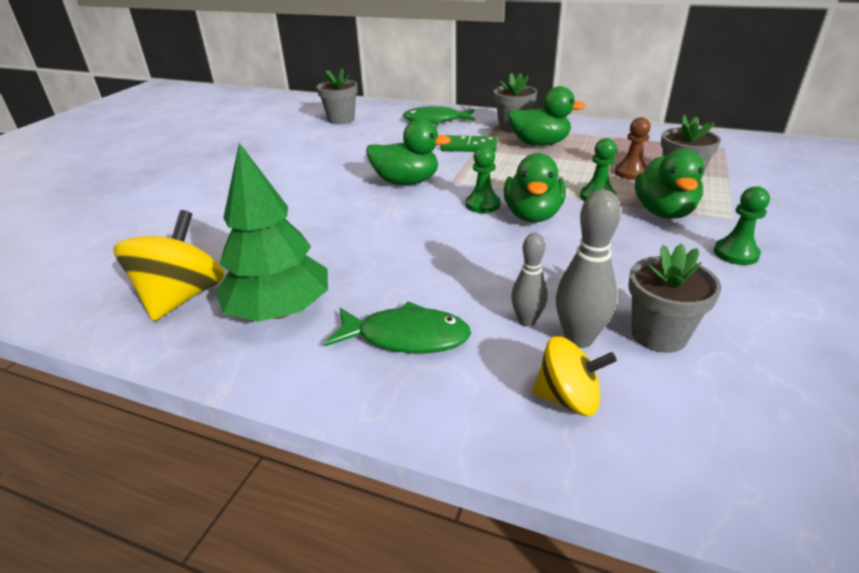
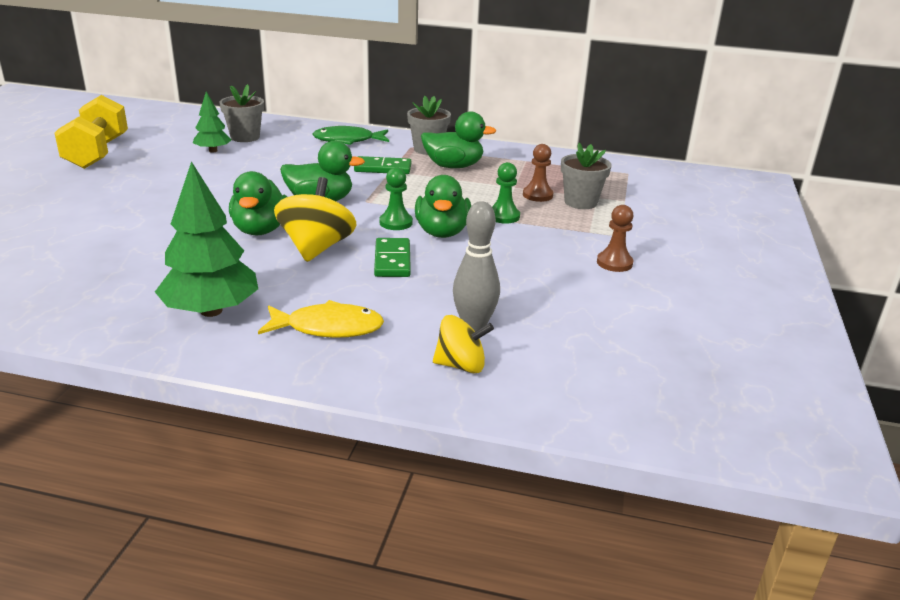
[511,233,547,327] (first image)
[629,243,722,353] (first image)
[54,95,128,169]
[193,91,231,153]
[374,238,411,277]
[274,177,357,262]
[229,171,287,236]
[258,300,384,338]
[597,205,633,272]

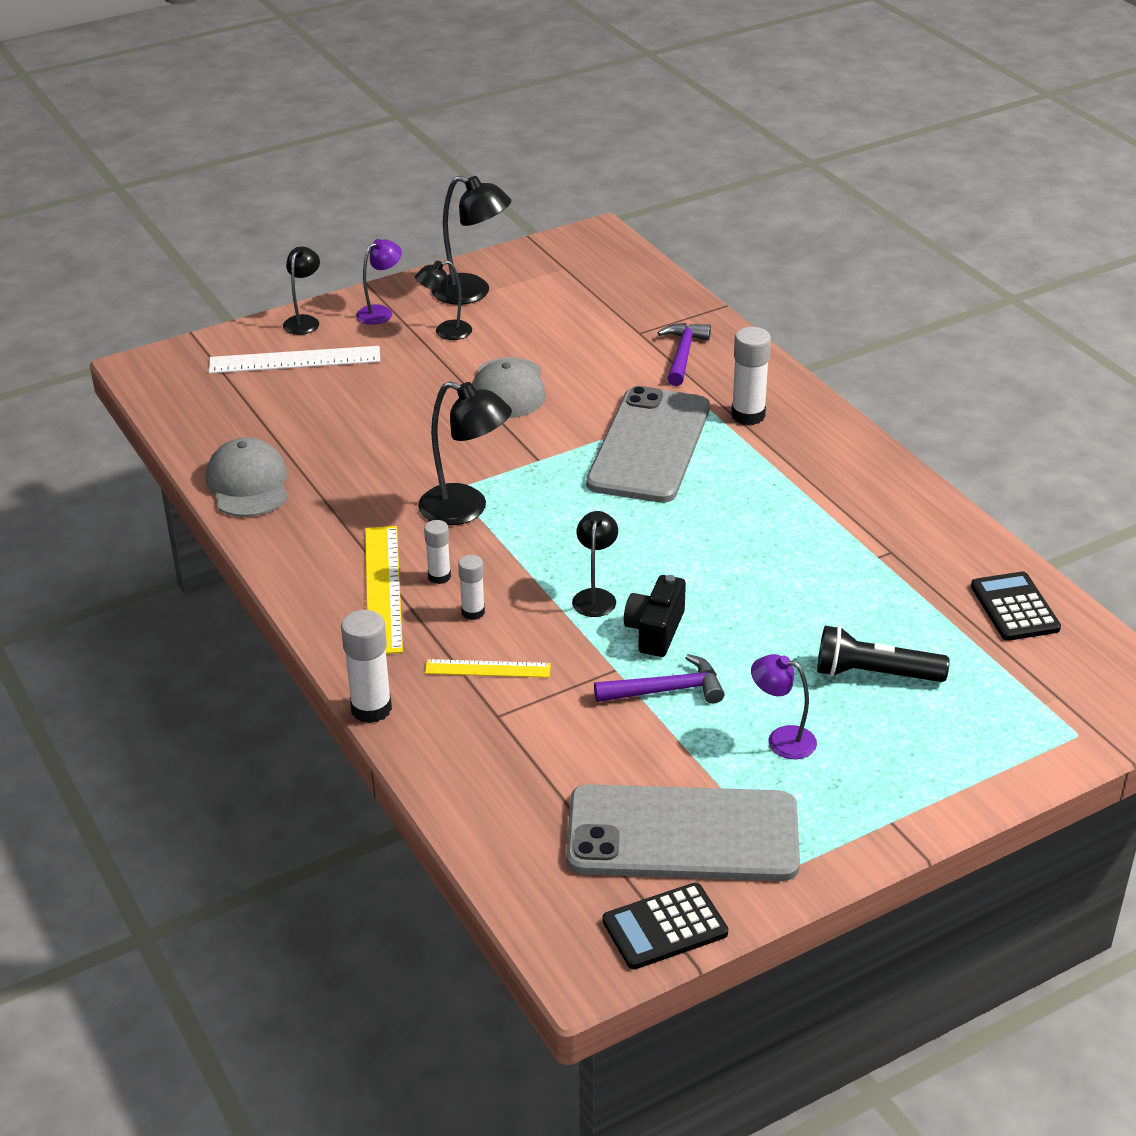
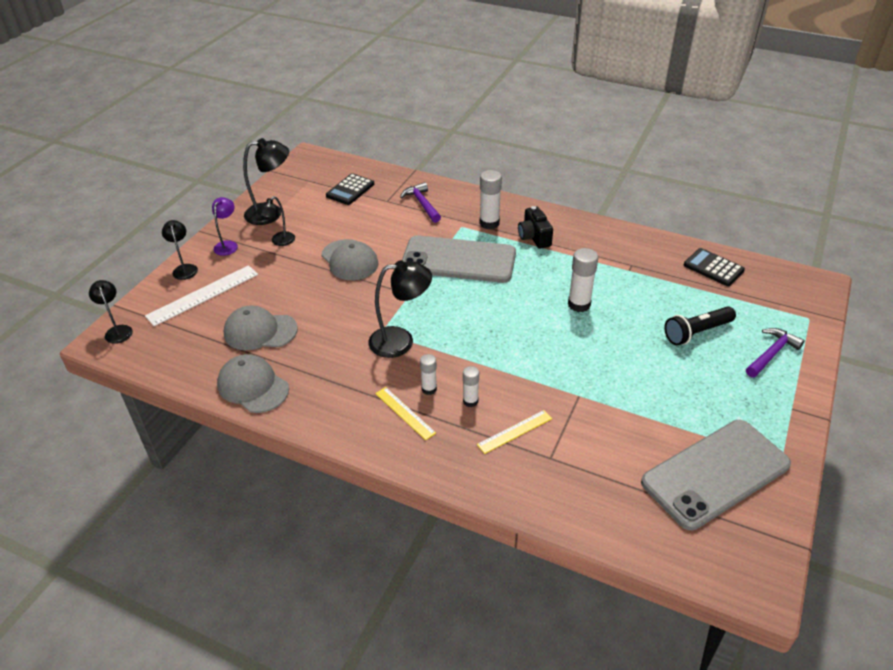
[751,654,817,759] (first image)
[224,305,298,350]
[568,248,598,312]
[89,280,133,344]
[746,328,805,377]
[326,173,374,205]
[518,206,553,249]
[402,235,516,283]
[375,387,436,440]

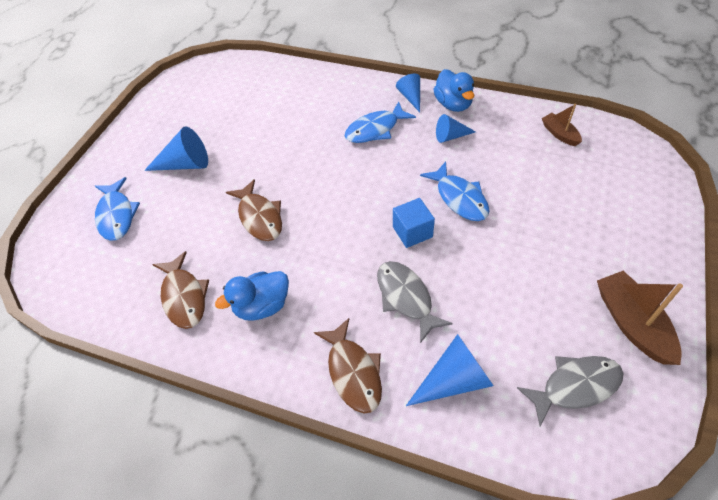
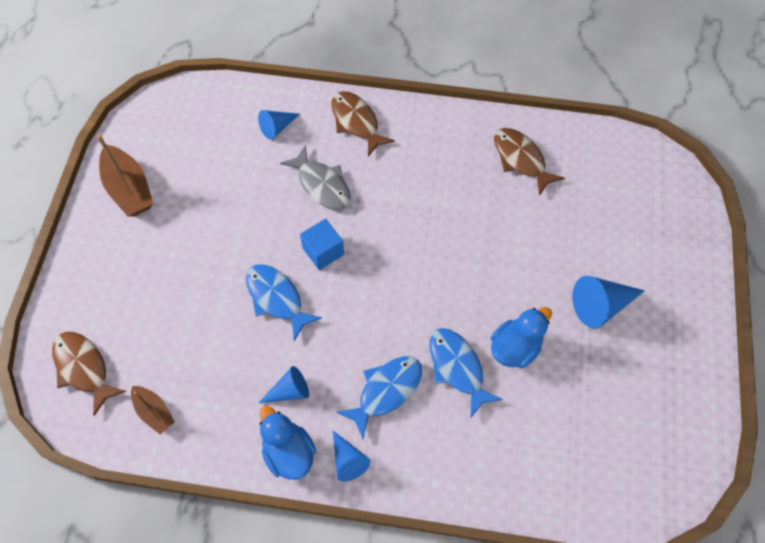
[517,356,623,426] (first image)
[429,328,503,418]
[491,307,552,368]
[52,332,127,416]
[258,110,300,139]

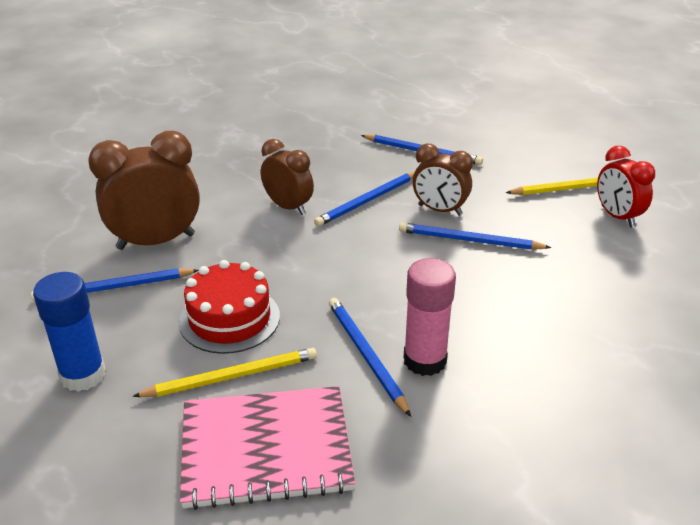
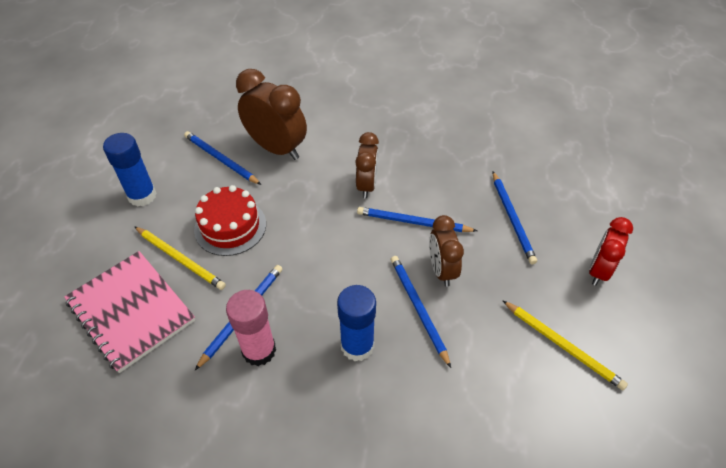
[337,285,376,361]
[589,217,633,286]

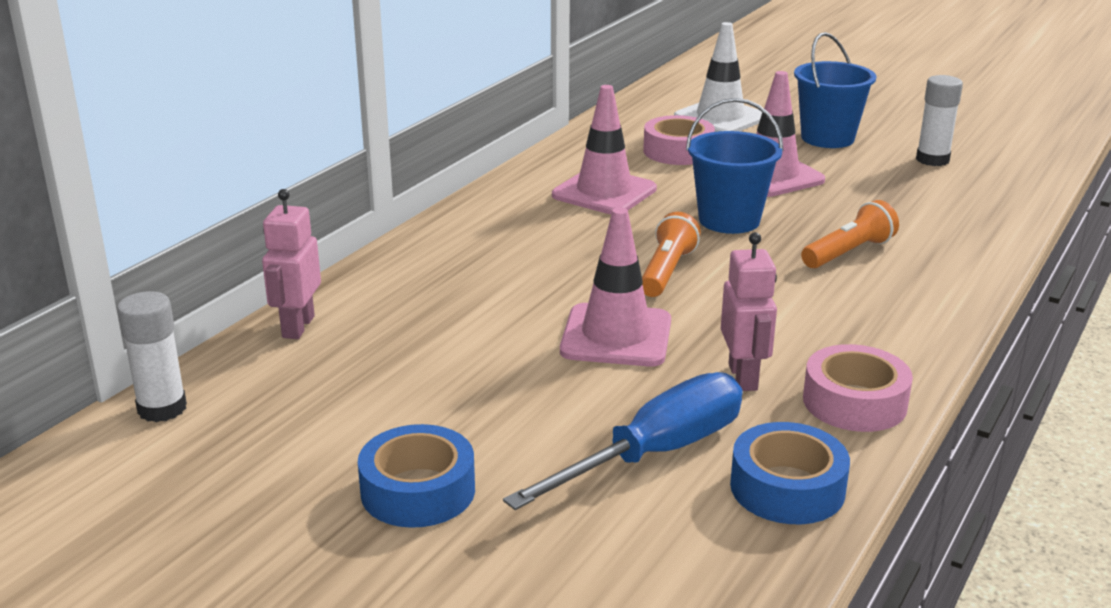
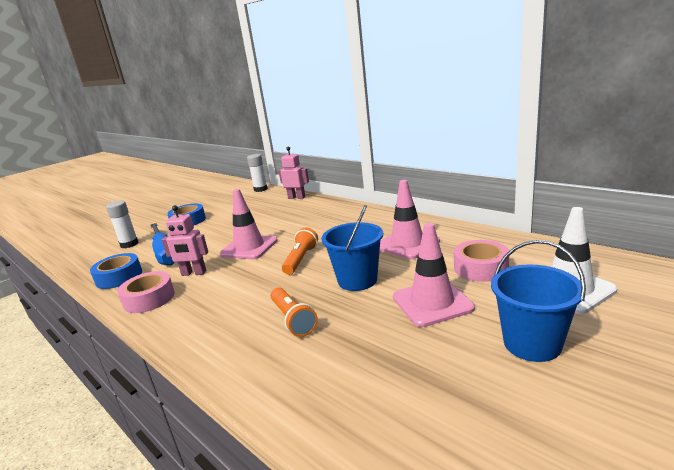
[106,201,139,248]
[282,228,318,275]

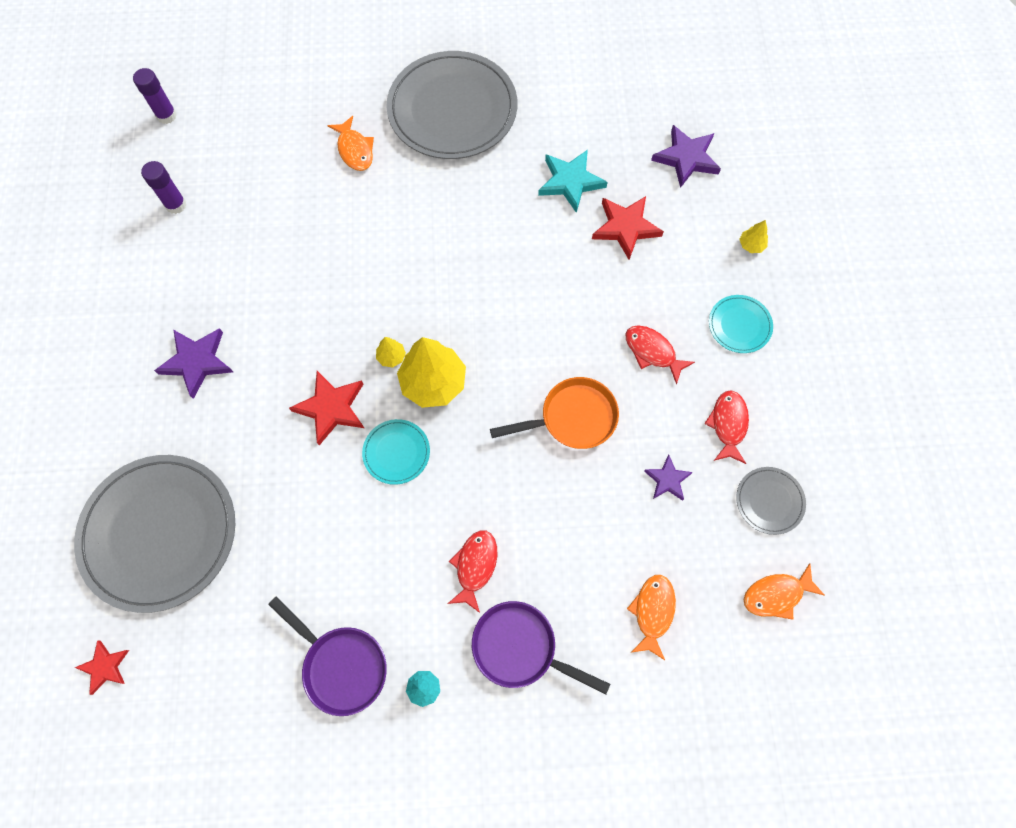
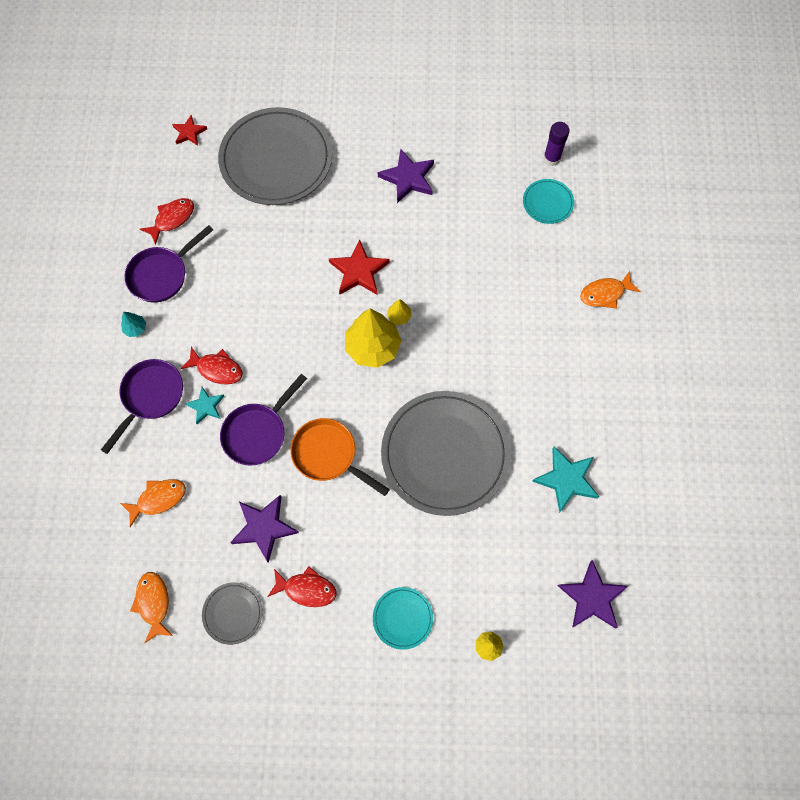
[133,68,177,124] (first image)
[592,196,664,260] (first image)
[185,387,224,424]
[220,374,307,466]
[523,179,574,224]
[381,391,510,516]
[140,198,194,245]
[290,418,390,496]
[120,479,186,527]
[230,495,299,563]

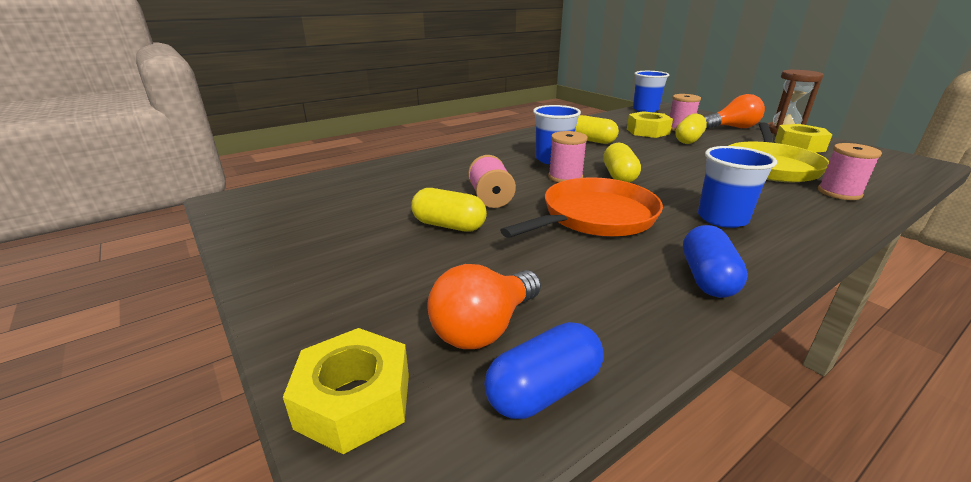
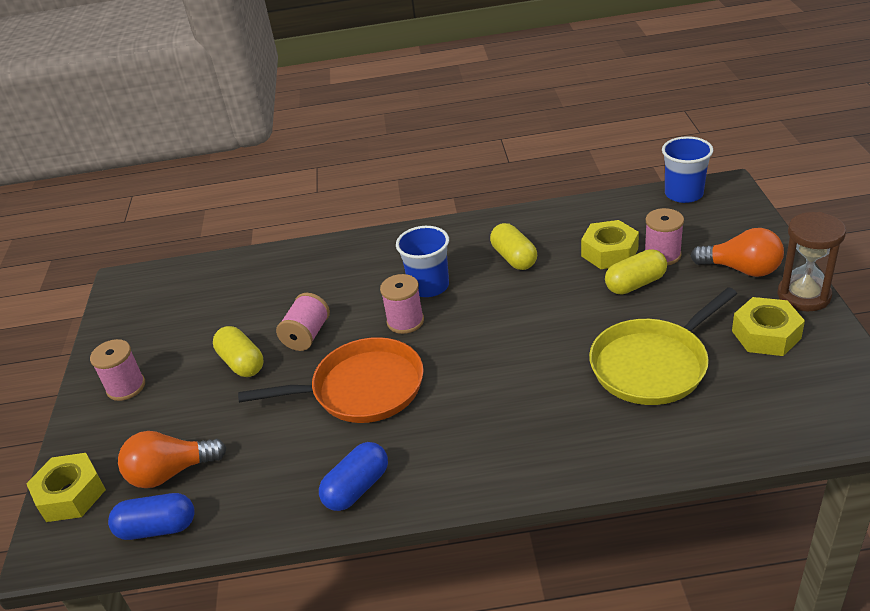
[603,143,641,183] (first image)
[698,146,777,228] (first image)
[90,339,145,401]

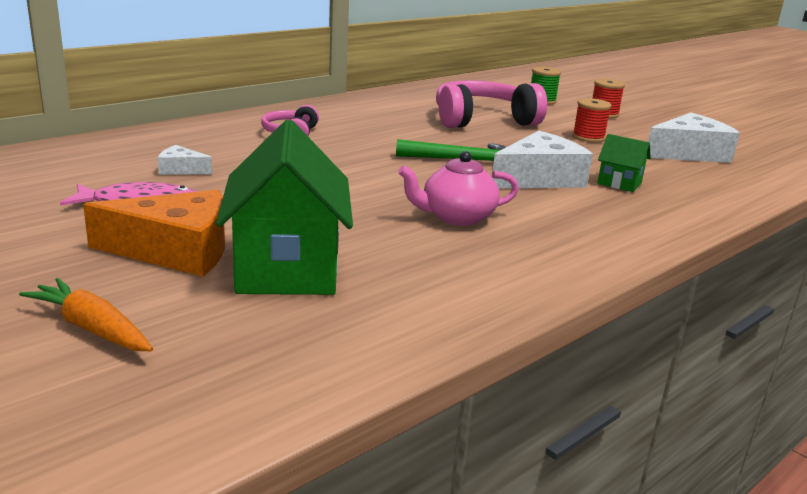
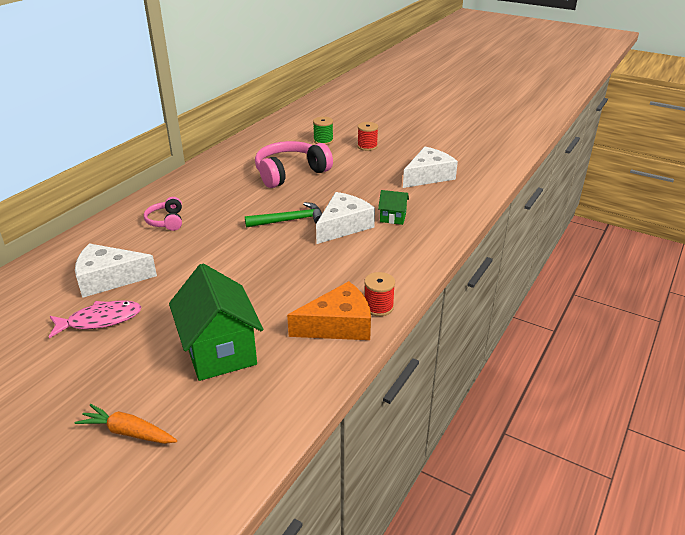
[398,151,519,226] (first image)
[287,281,371,340]
[364,272,395,316]
[75,243,157,298]

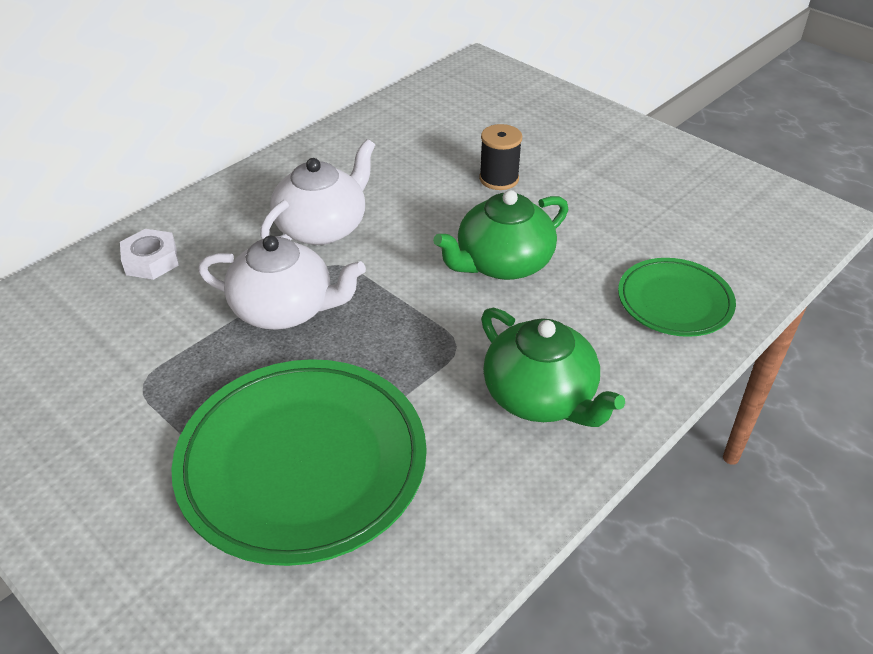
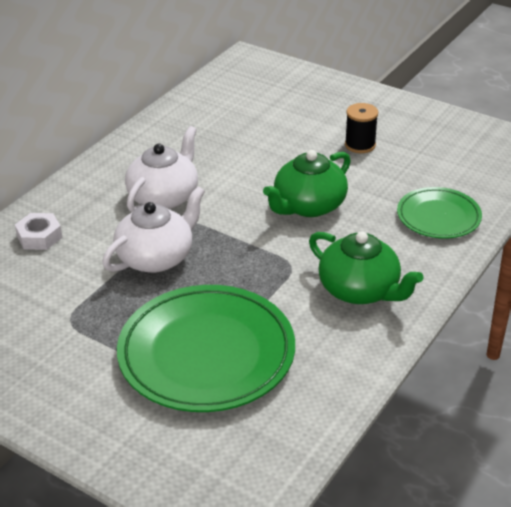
[345,103,378,153]
[102,186,205,273]

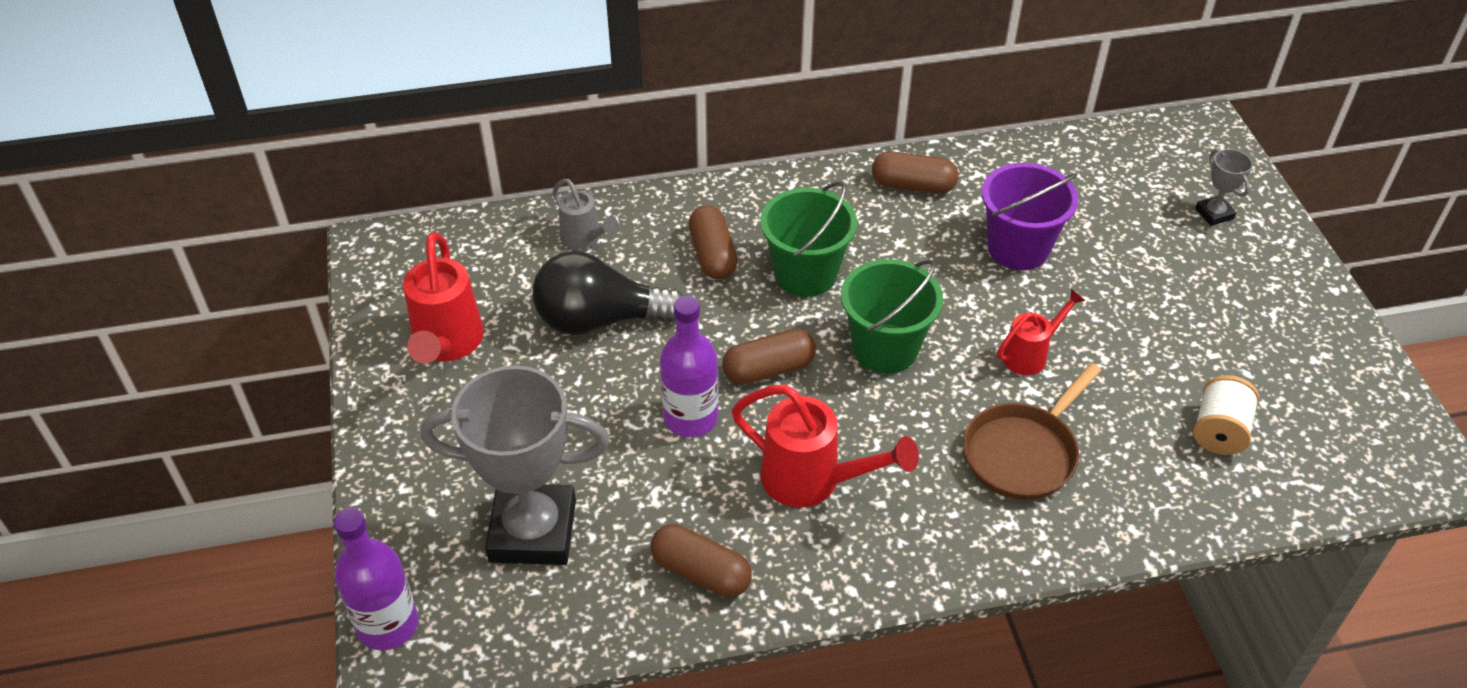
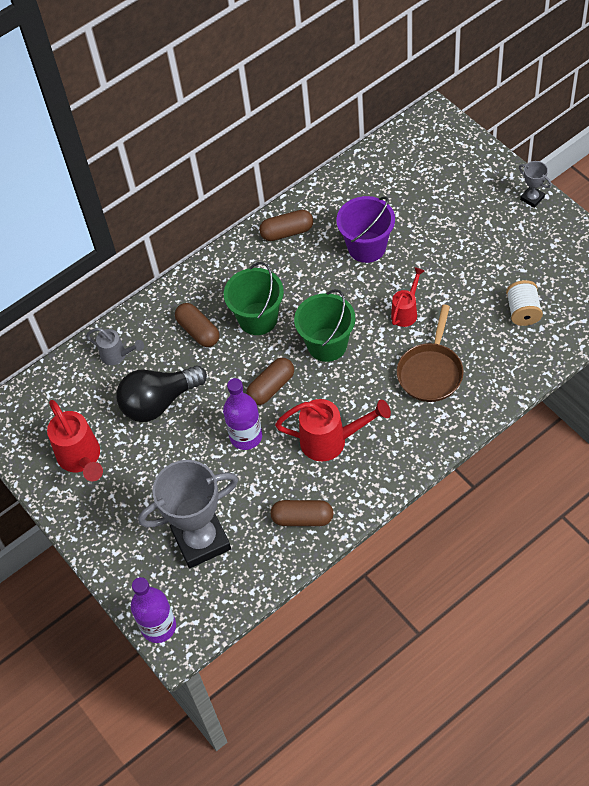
[519,161,552,208]

